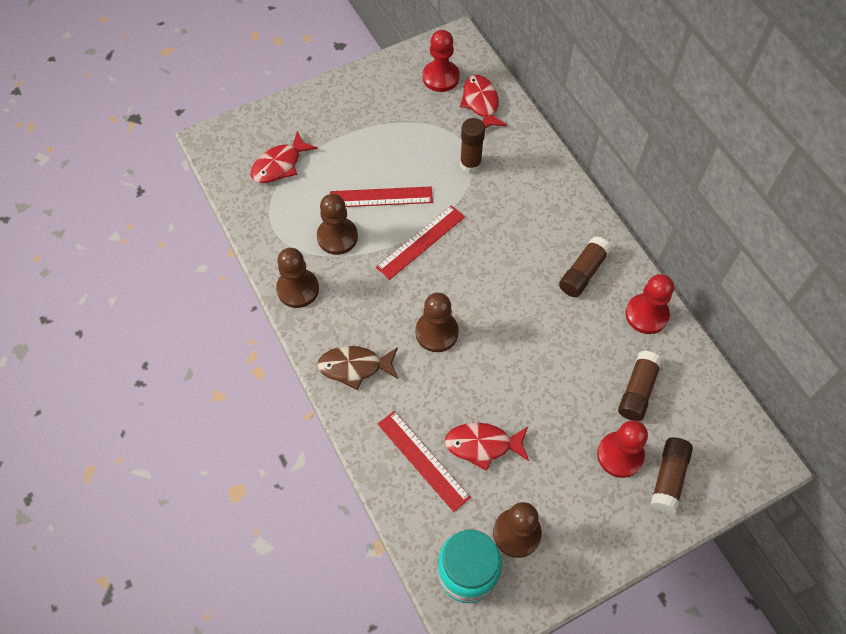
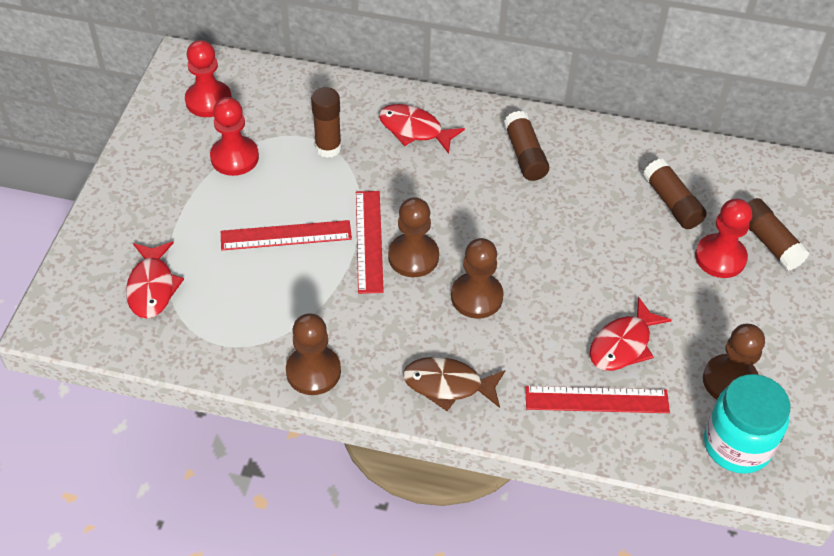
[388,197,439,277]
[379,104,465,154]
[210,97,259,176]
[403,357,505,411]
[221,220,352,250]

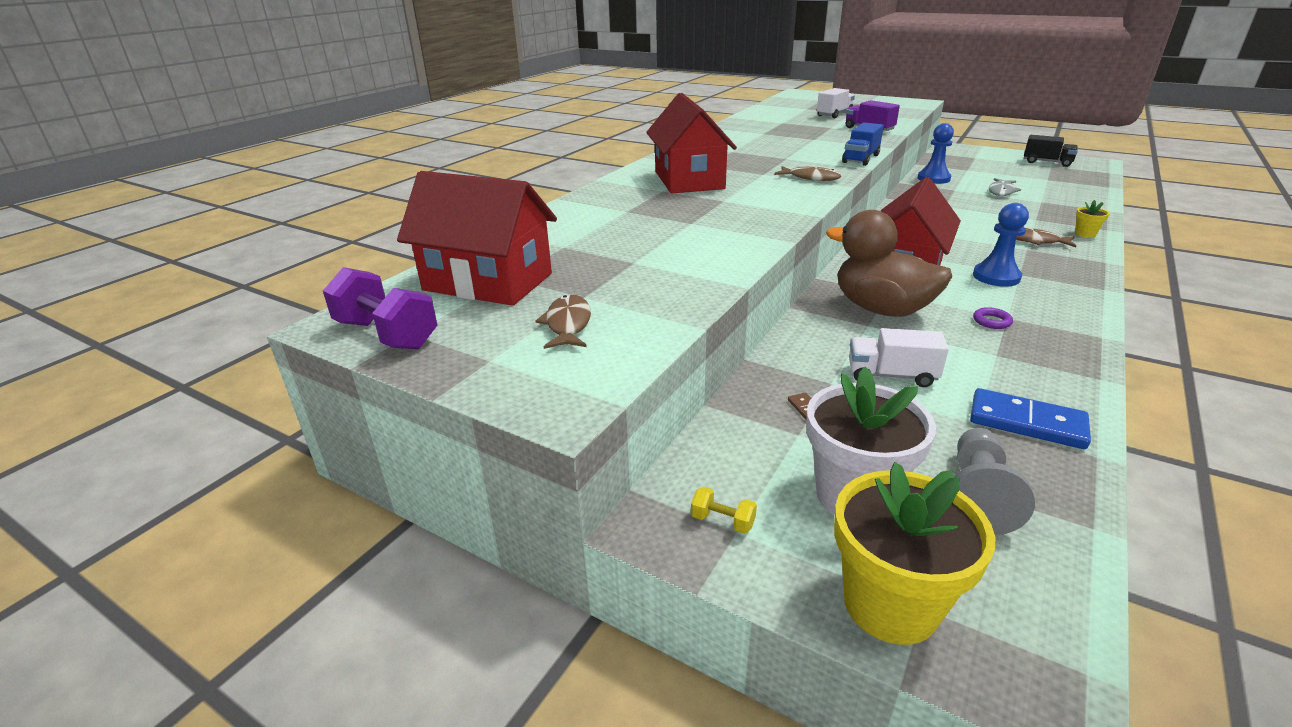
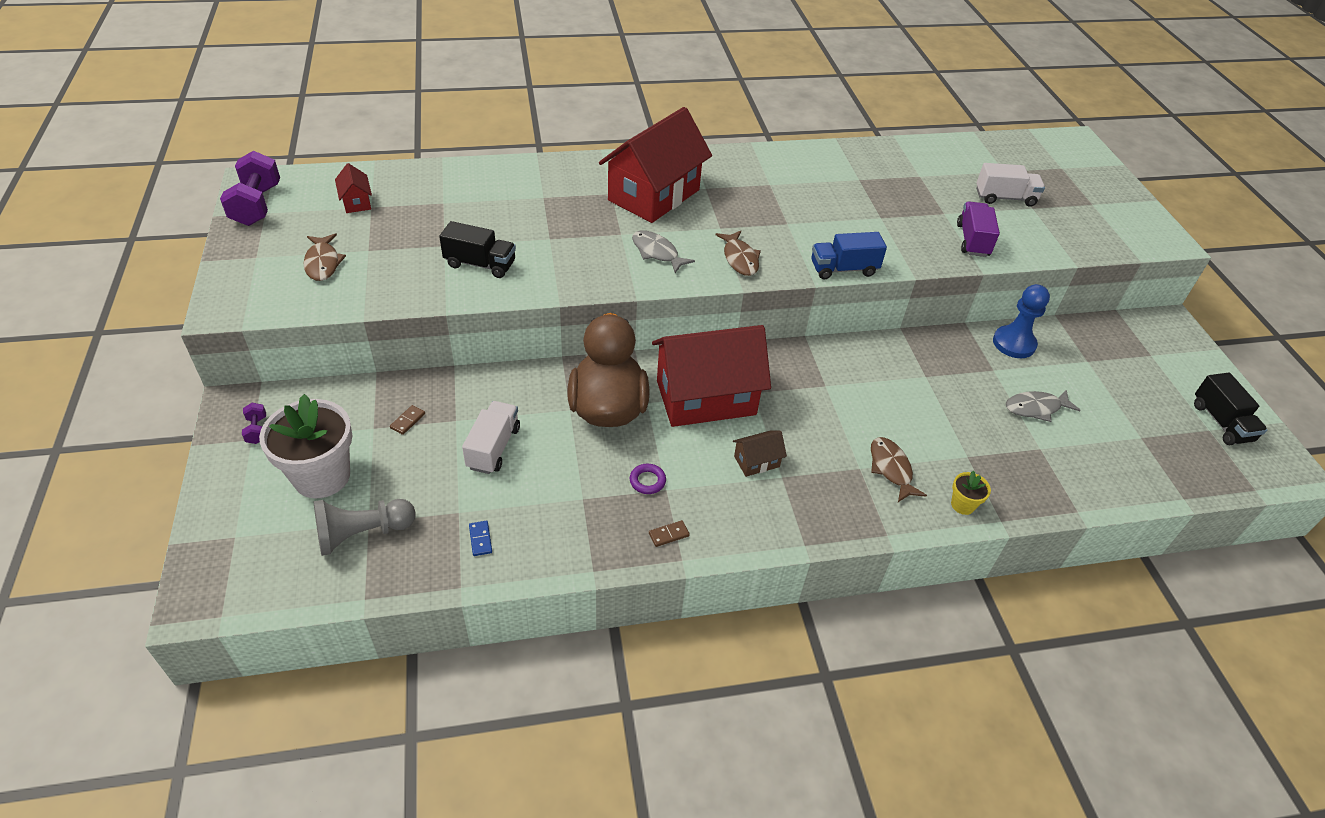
[834,462,995,645] (first image)
[439,221,516,278]
[632,230,695,273]
[649,520,690,547]
[733,430,787,477]
[242,403,266,444]
[303,233,346,281]
[462,401,520,474]
[335,163,372,213]
[469,520,492,556]

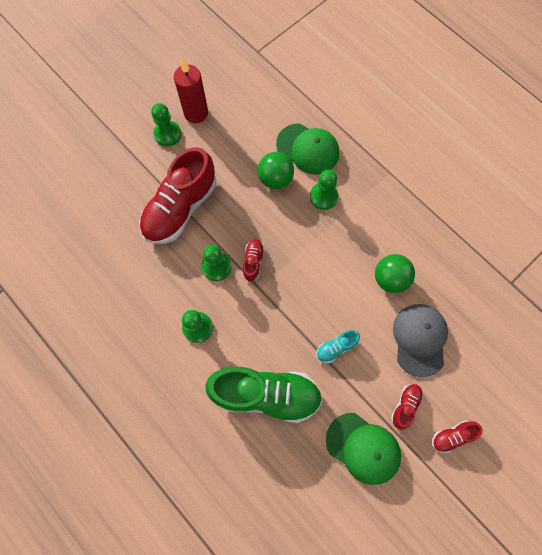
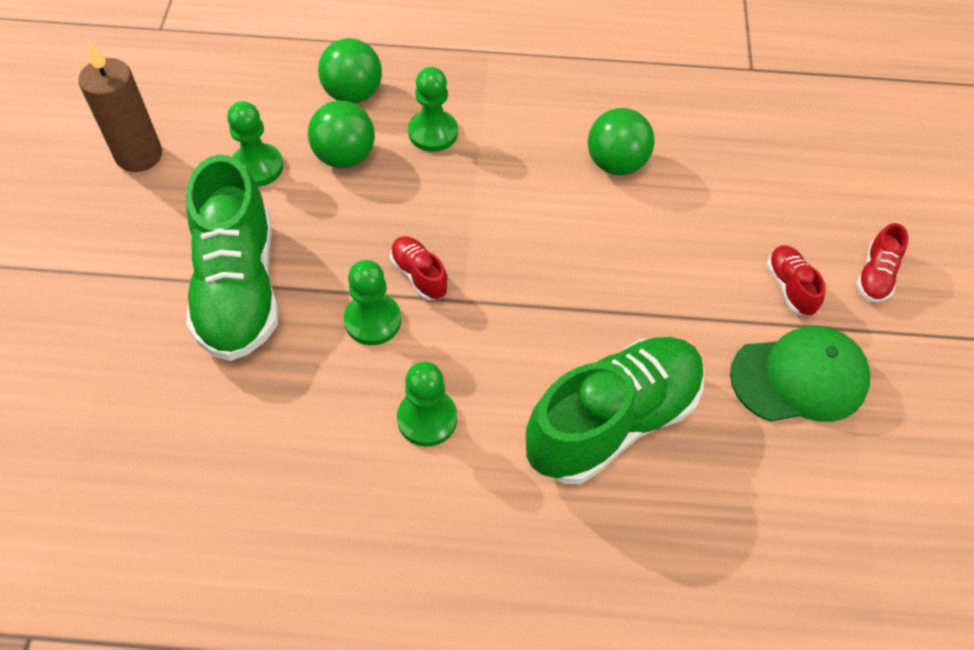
[316,330,360,363] (first image)
[393,304,448,377] (first image)
[227,101,283,187]
[318,38,382,103]
[186,155,278,361]
[78,41,162,172]

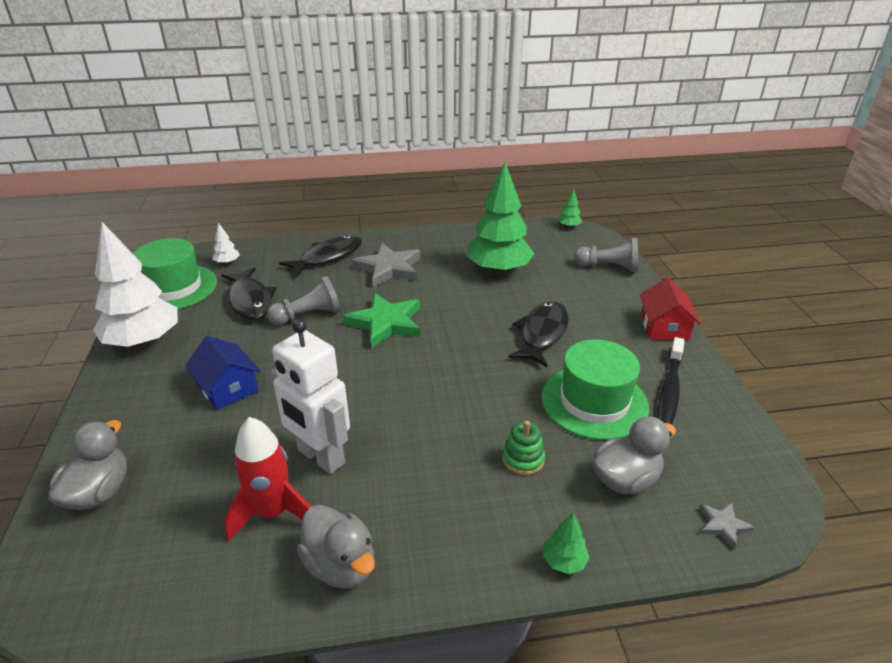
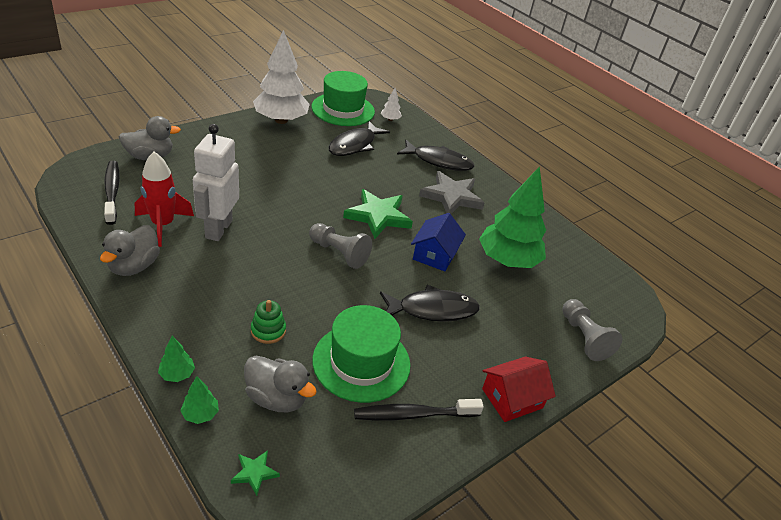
[104,161,120,225]
[411,213,466,271]
[309,223,372,269]
[180,376,219,424]
[231,450,280,496]

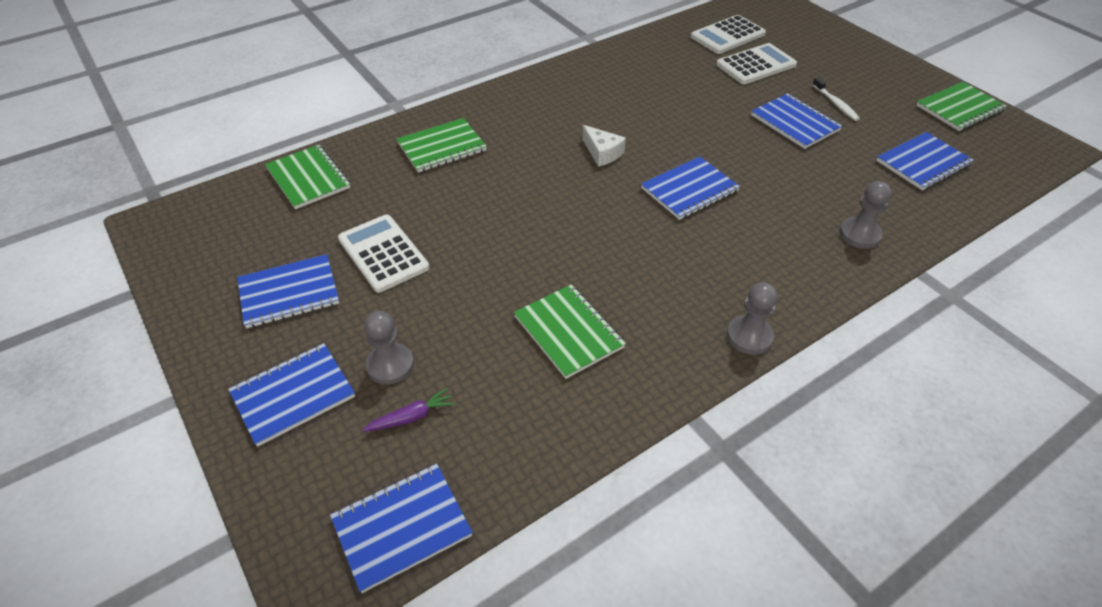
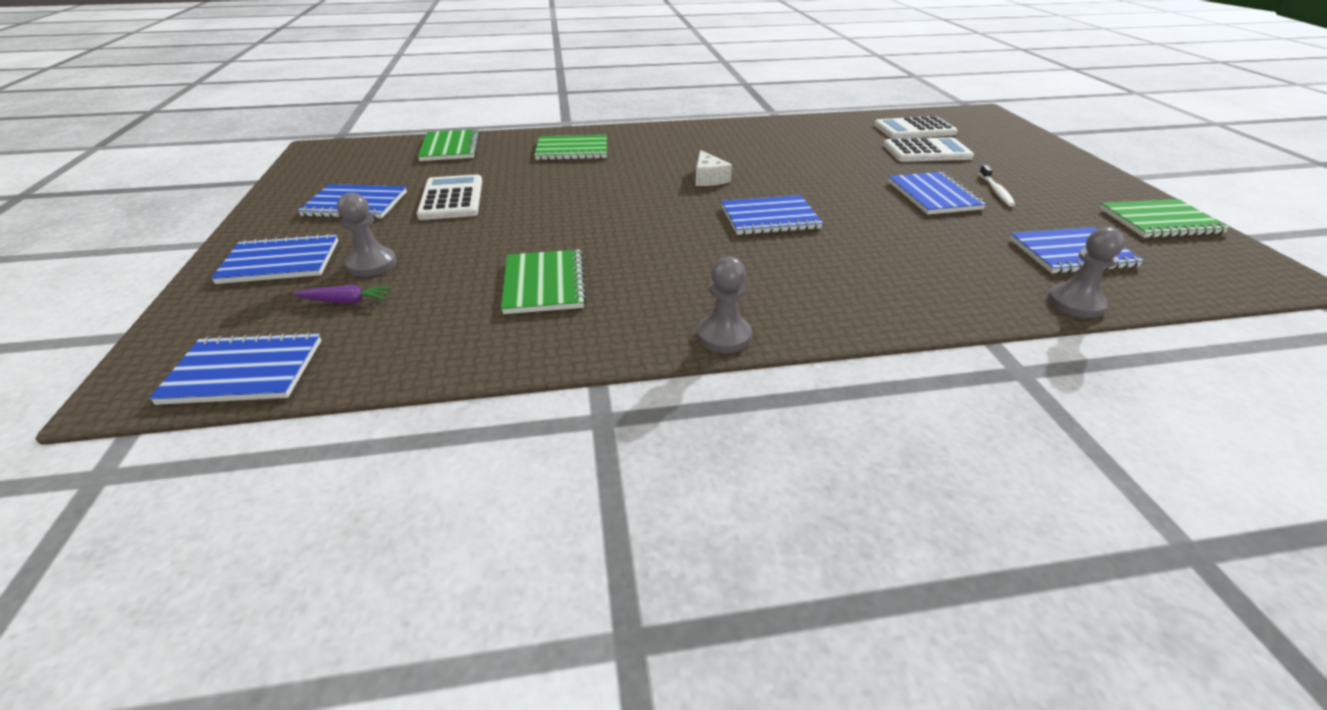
[1047,227,1125,318]

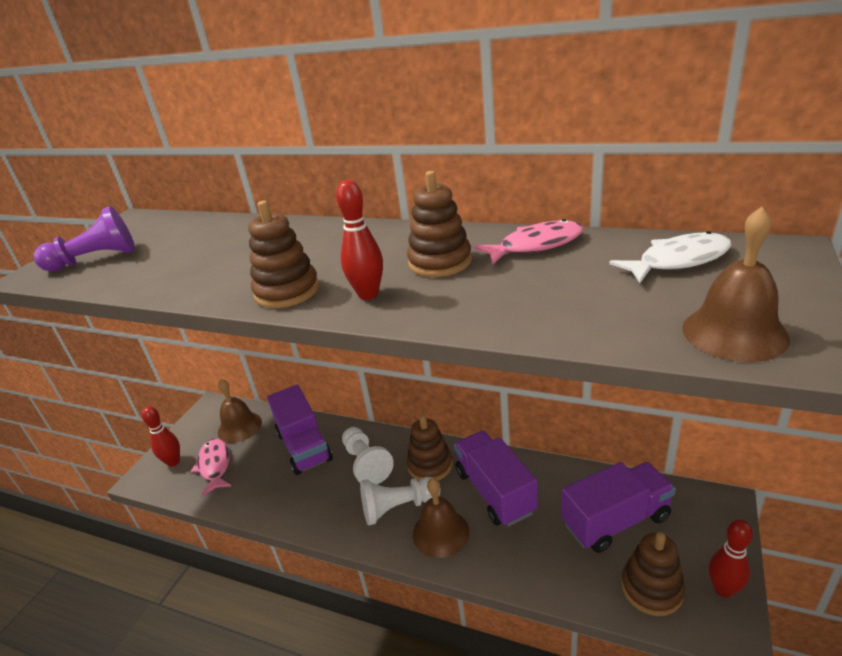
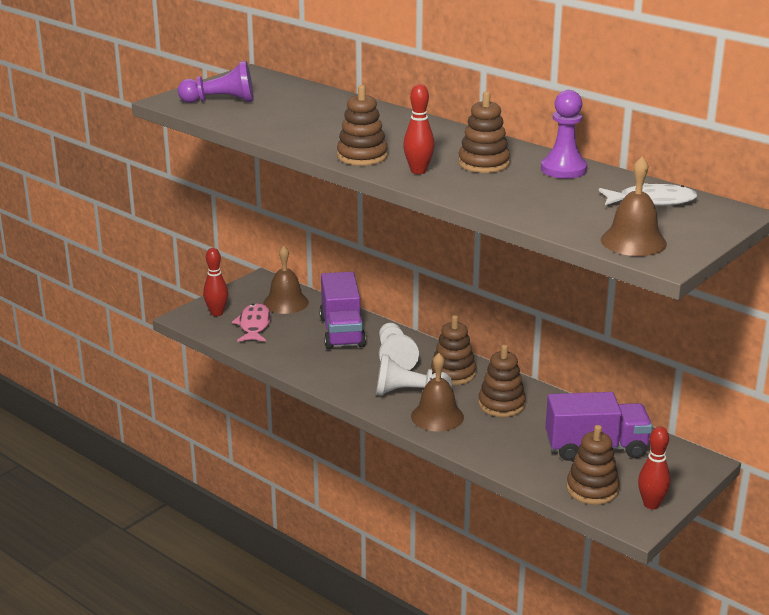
[478,345,526,417]
[541,90,587,179]

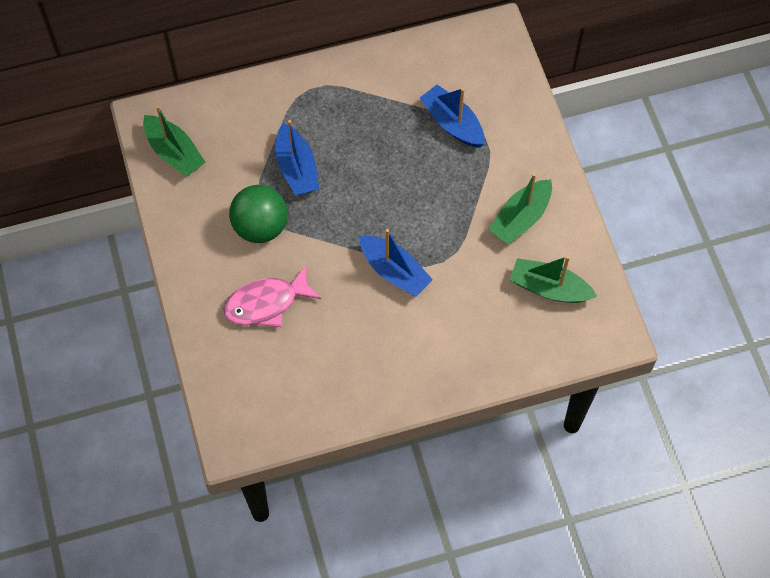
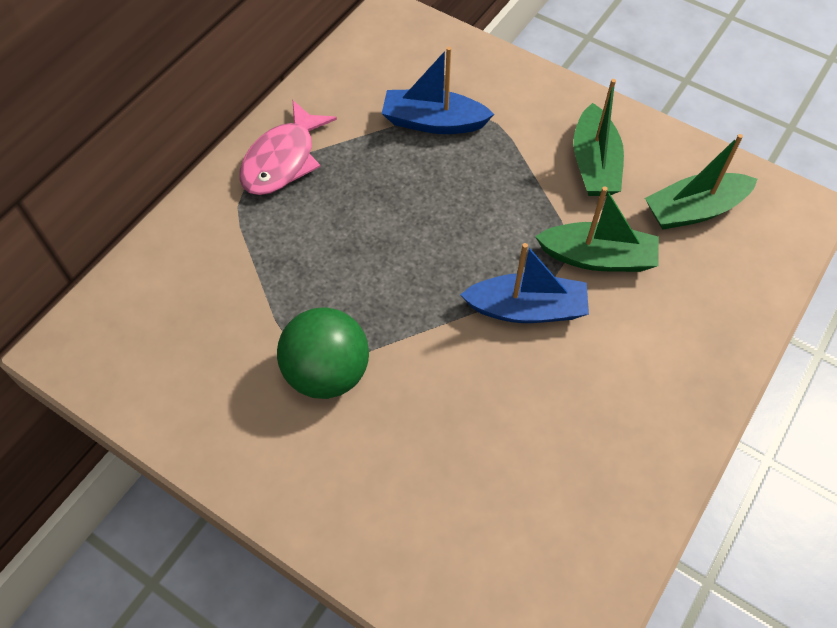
[276,120,319,196] (first image)
[535,186,659,272]
[239,100,337,195]

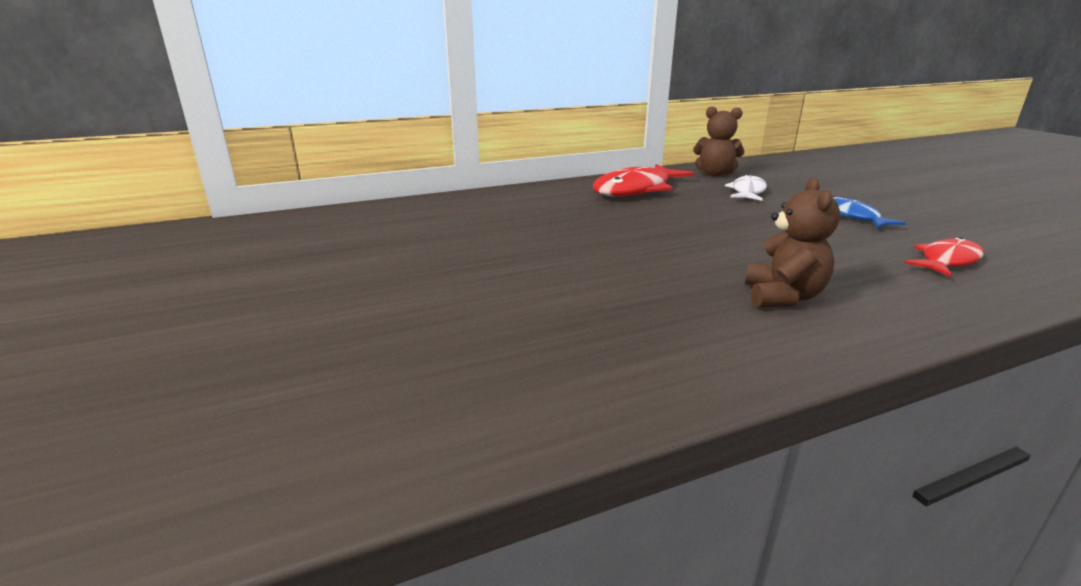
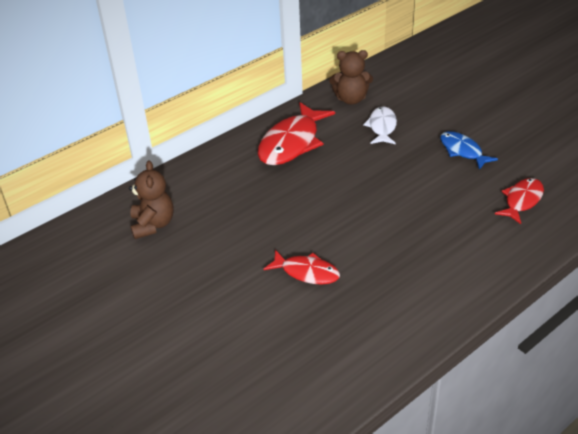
[263,250,340,285]
[129,160,174,239]

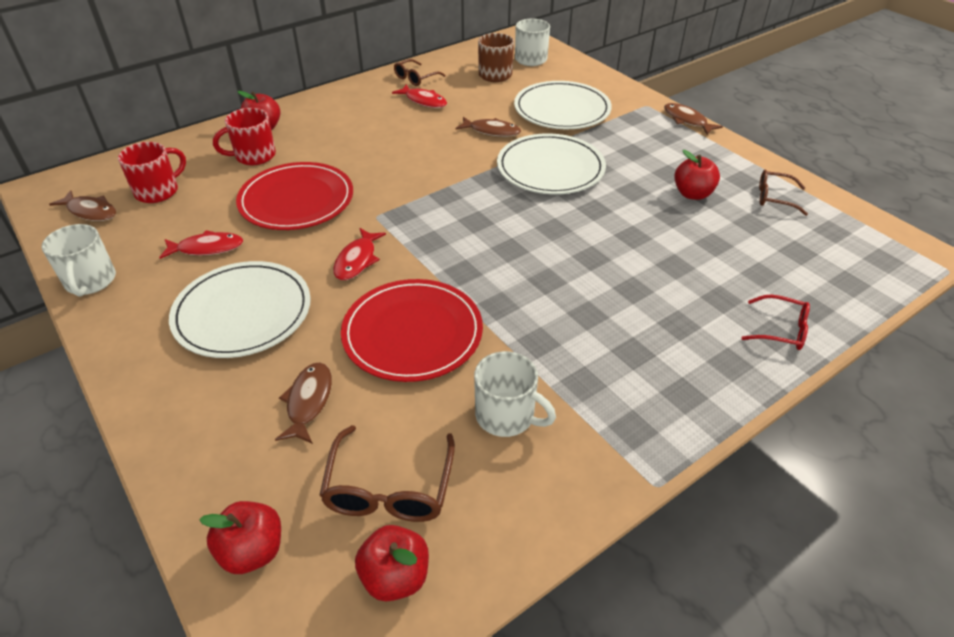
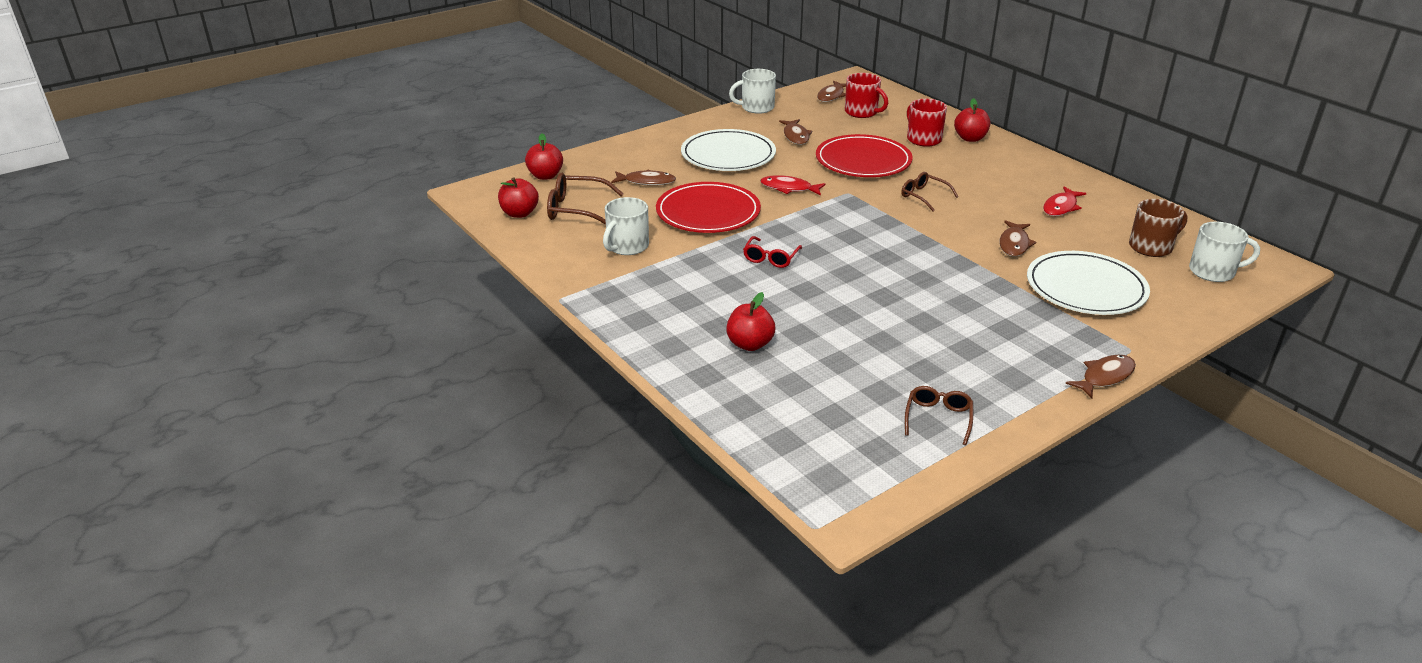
[497,134,606,194] (first image)
[901,172,959,212]
[726,292,775,351]
[743,236,802,268]
[779,119,813,145]

